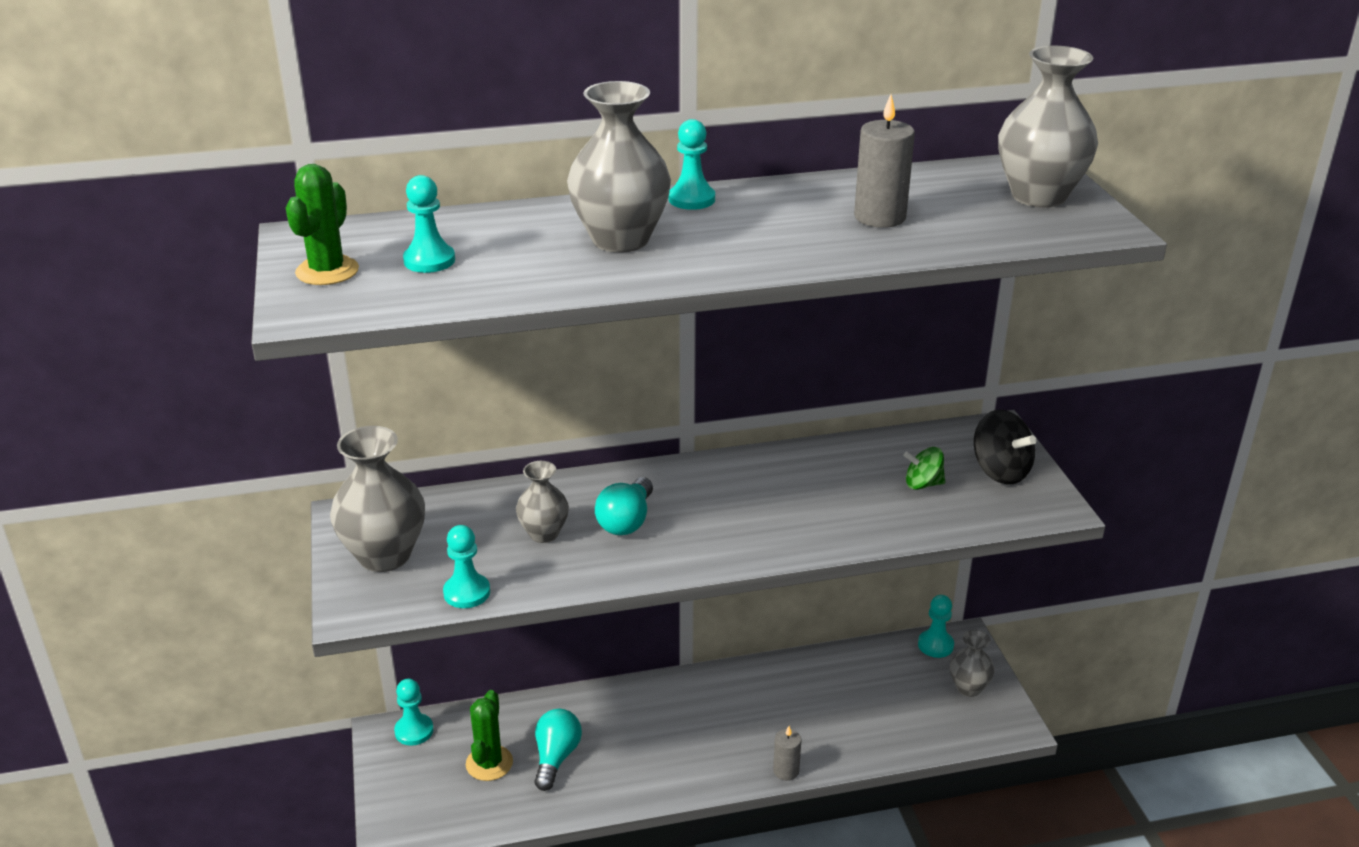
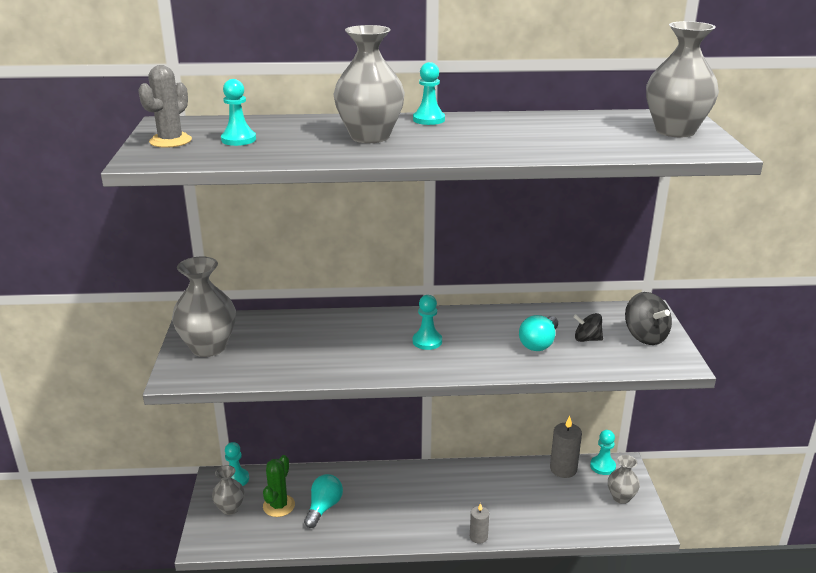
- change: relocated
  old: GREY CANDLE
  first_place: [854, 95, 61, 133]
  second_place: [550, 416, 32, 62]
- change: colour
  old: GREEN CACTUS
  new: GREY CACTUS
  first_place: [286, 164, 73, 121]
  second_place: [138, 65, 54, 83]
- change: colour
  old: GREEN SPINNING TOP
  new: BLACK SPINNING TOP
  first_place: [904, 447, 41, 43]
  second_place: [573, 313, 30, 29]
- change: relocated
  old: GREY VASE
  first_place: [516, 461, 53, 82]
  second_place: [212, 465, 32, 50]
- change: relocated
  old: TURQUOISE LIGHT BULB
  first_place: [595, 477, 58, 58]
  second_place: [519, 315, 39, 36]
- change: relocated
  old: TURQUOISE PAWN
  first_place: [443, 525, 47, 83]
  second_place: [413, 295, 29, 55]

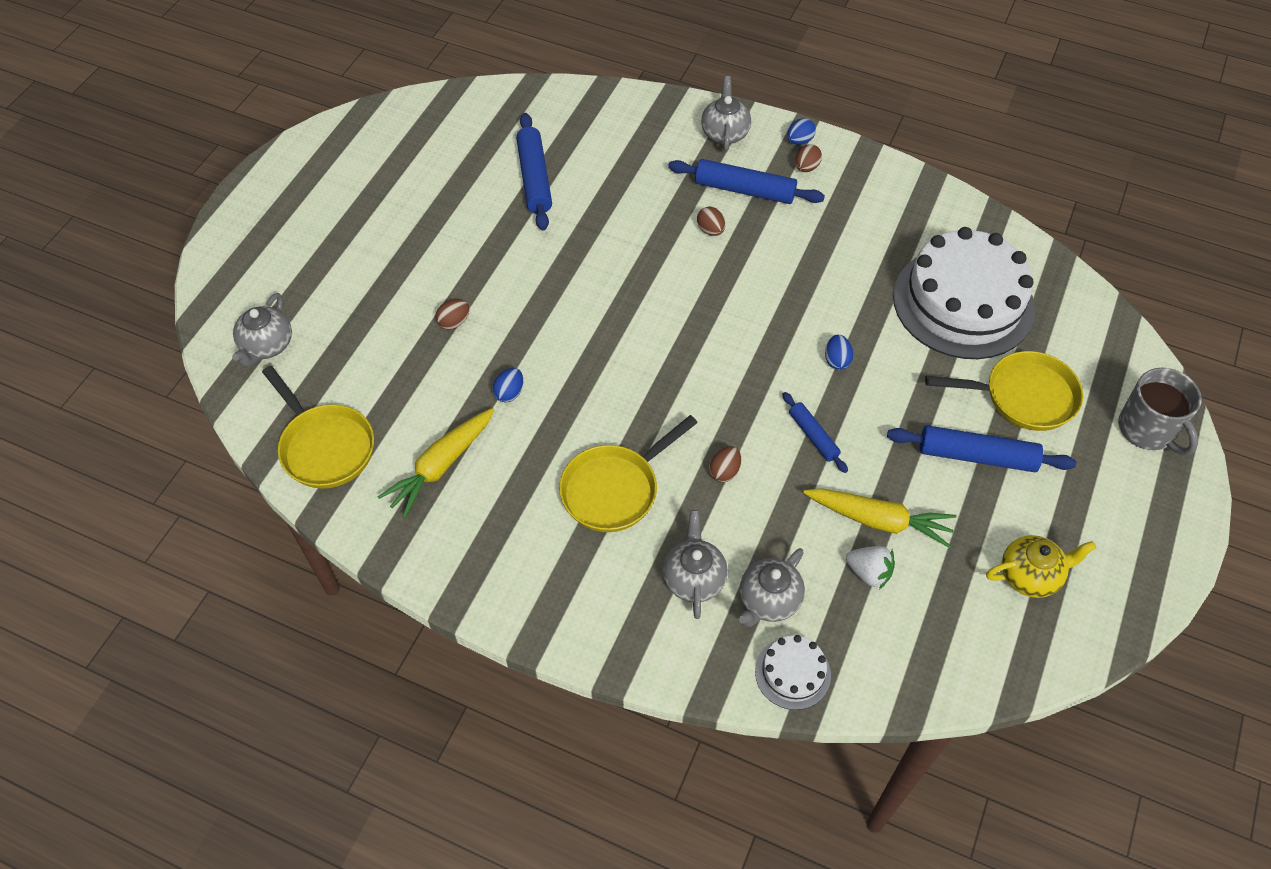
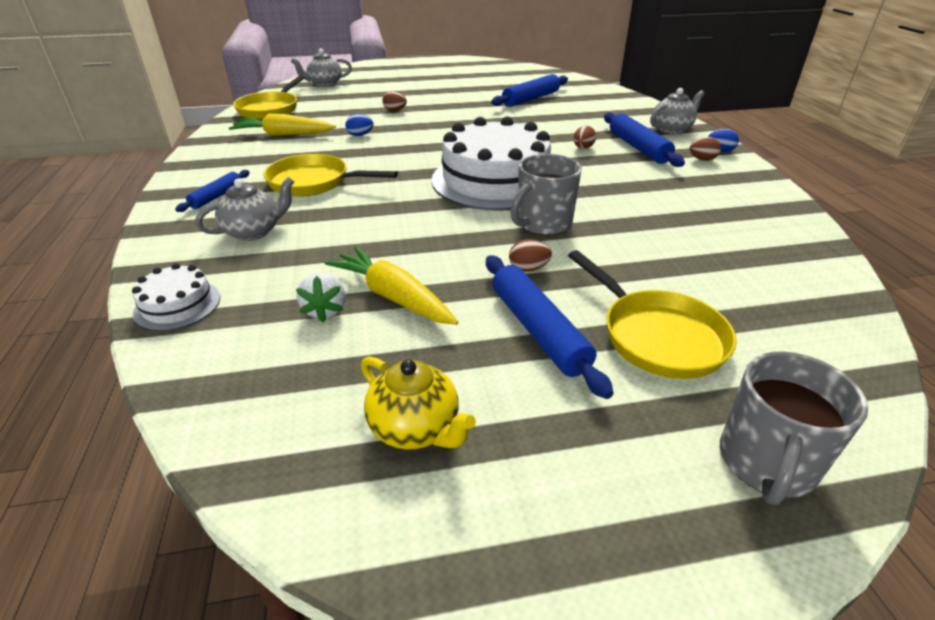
- change: relocated
  old: WHITE CAKE
  first_place: [893, 227, 142, 132]
  second_place: [432, 117, 119, 93]
- change: exchanged
  old: BLUE EGG
  new: GREY MUG
  first_place: [825, 335, 28, 35]
  second_place: [510, 154, 72, 82]
- change: relocated
  old: BLUE ROLLING PIN
  first_place: [782, 392, 66, 81]
  second_place: [175, 170, 75, 42]
- change: relocated
  old: BROWN EGG
  first_place: [709, 446, 32, 36]
  second_place: [509, 239, 43, 33]
- change: spun
  old: YELLOW CARROT
  first_place: [803, 488, 153, 60]
  second_place: [325, 247, 133, 78]
  degrees: 150
- change: missing
  old: GREY TEAPOT
  first_place: [738, 548, 67, 79]

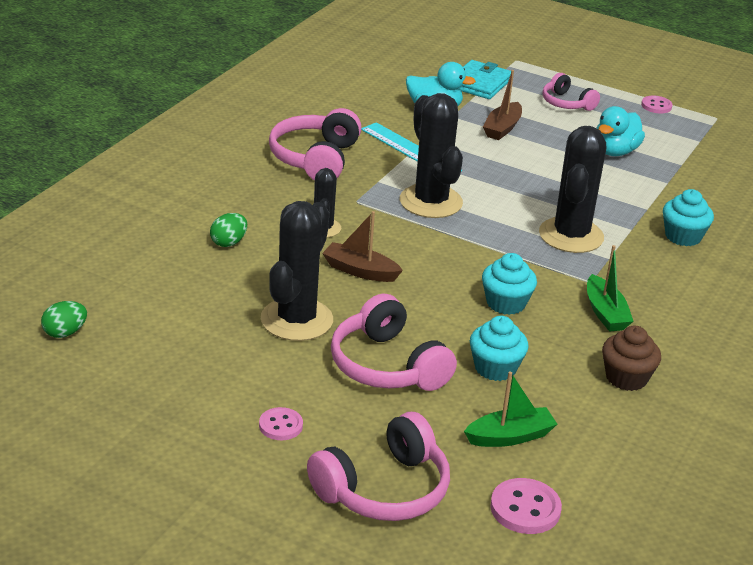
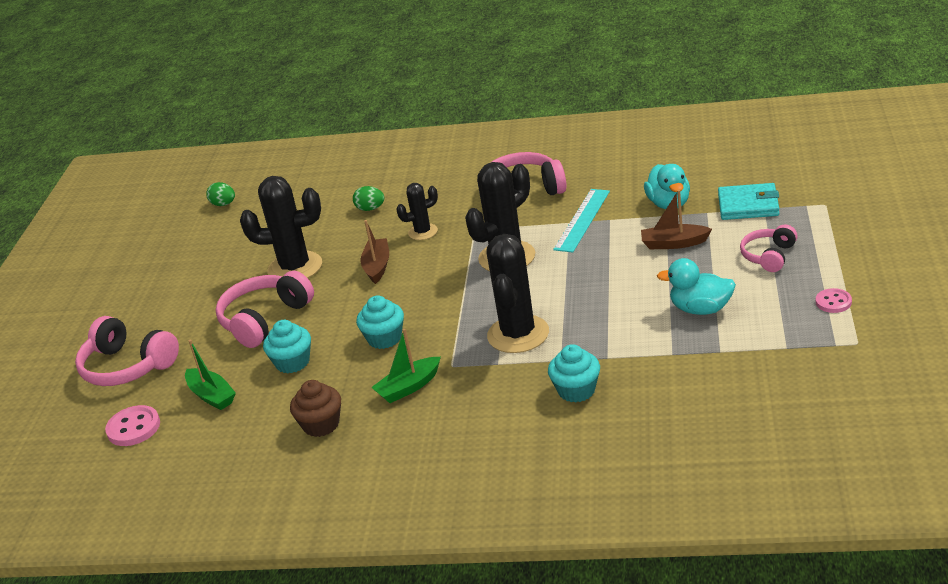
- change: spun
  old: BLACK CACTUS
  first_place: [539, 126, 67, 127]
  second_place: [486, 234, 63, 119]
  degrees: -75
- change: missing
  old: PINK BUTTON
  first_place: [259, 407, 44, 33]

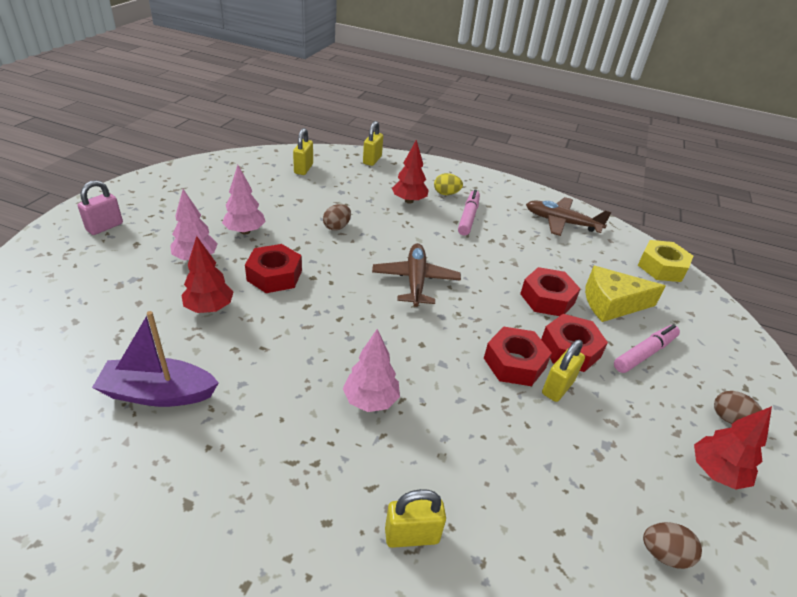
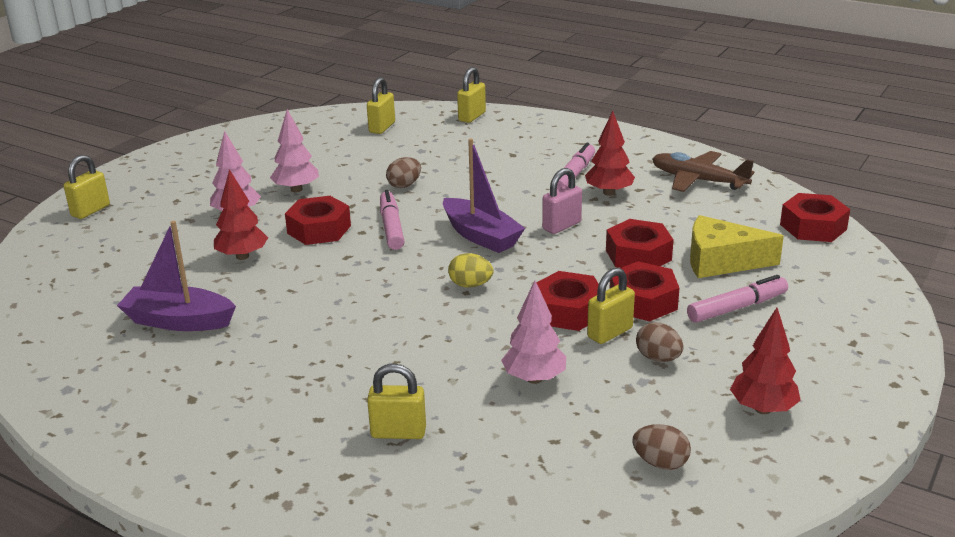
- change: relocated
  old: RED TREE
  first_place: [392, 140, 37, 64]
  second_place: [585, 111, 50, 85]
- change: relocated
  old: YELLOW EGG
  first_place: [434, 173, 29, 22]
  second_place: [448, 253, 45, 35]
- change: relocated
  old: PINK PADLOCK
  first_place: [78, 180, 45, 55]
  second_place: [542, 168, 40, 66]
- change: colour
  old: YELLOW NUT
  new: RED NUT
  first_place: [638, 240, 55, 42]
  second_place: [780, 193, 70, 49]
- change: exchanged
  old: BROWN PLANE
  new: PURPLE BOAT
  first_place: [372, 243, 89, 64]
  second_place: [443, 138, 82, 115]
- change: relocated
  old: PINK TREE
  first_place: [343, 329, 57, 83]
  second_place: [501, 280, 65, 104]
- change: relocated
  old: BROWN EGG
  first_place: [714, 391, 48, 33]
  second_place: [636, 322, 48, 40]
- change: appeared
  new: YELLOW PADLOCK
  second_place: [64, 155, 46, 64]
- change: appeared
  new: PINK MARKER
  second_place: [380, 190, 24, 60]

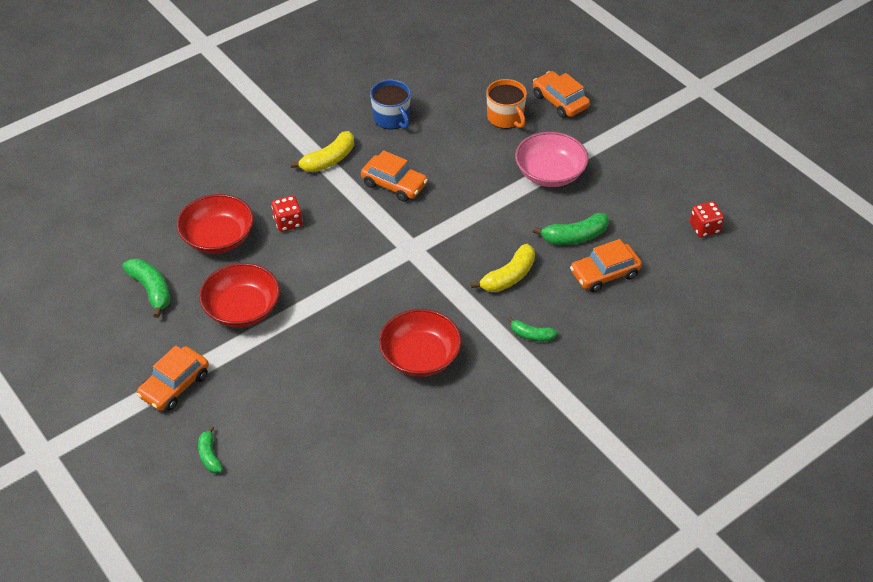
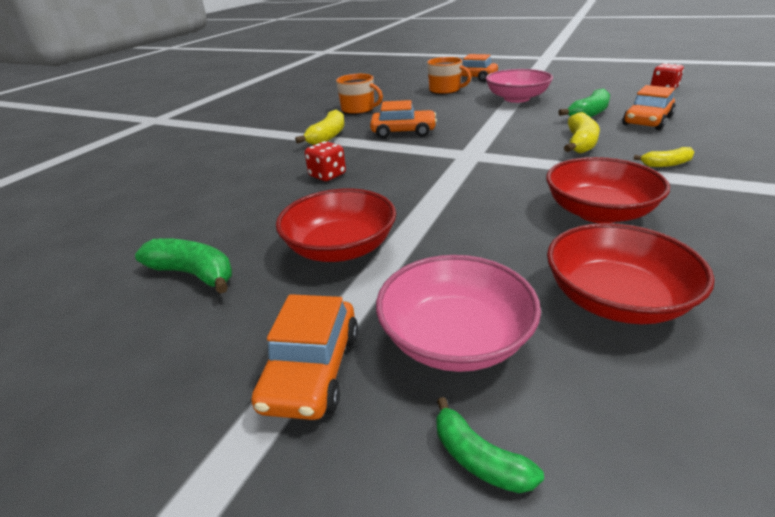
- change: colour
  old: BLUE MUG
  new: ORANGE MUG
  first_place: [370, 80, 41, 50]
  second_place: [336, 74, 47, 40]
- change: relocated
  old: RED BOWL
  first_place: [177, 194, 77, 60]
  second_place: [547, 223, 168, 101]
- change: colour
  old: GREEN BANANA
  new: YELLOW BANANA
  first_place: [508, 317, 50, 24]
  second_place: [633, 147, 61, 20]
- change: appeared
  new: PINK BOWL
  second_place: [376, 255, 165, 117]

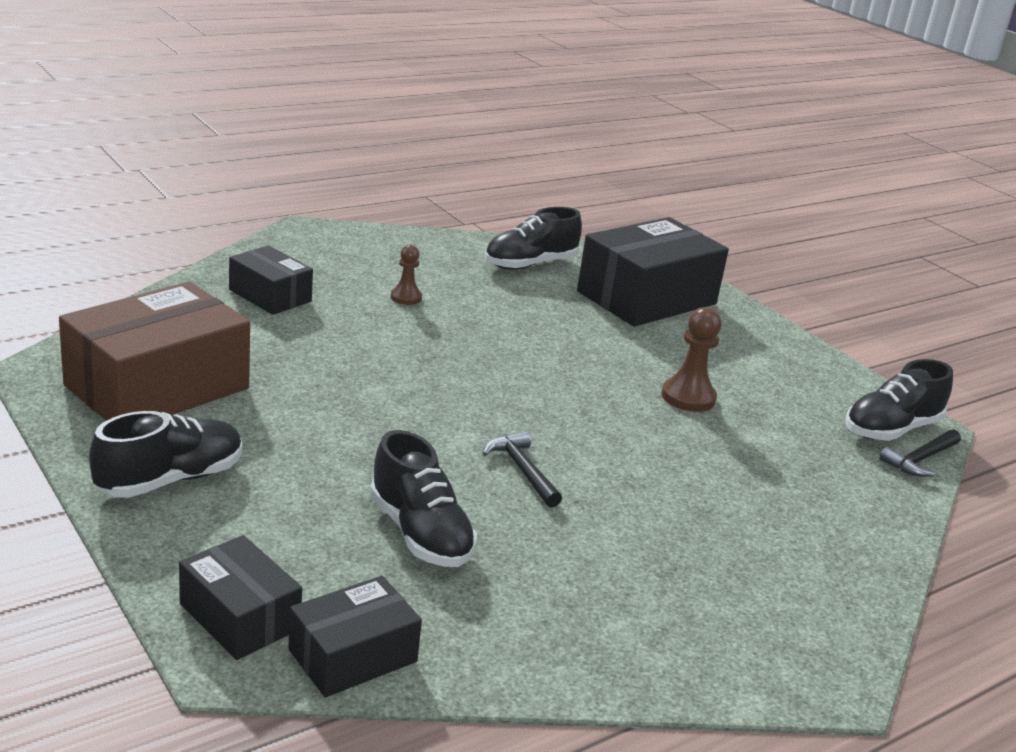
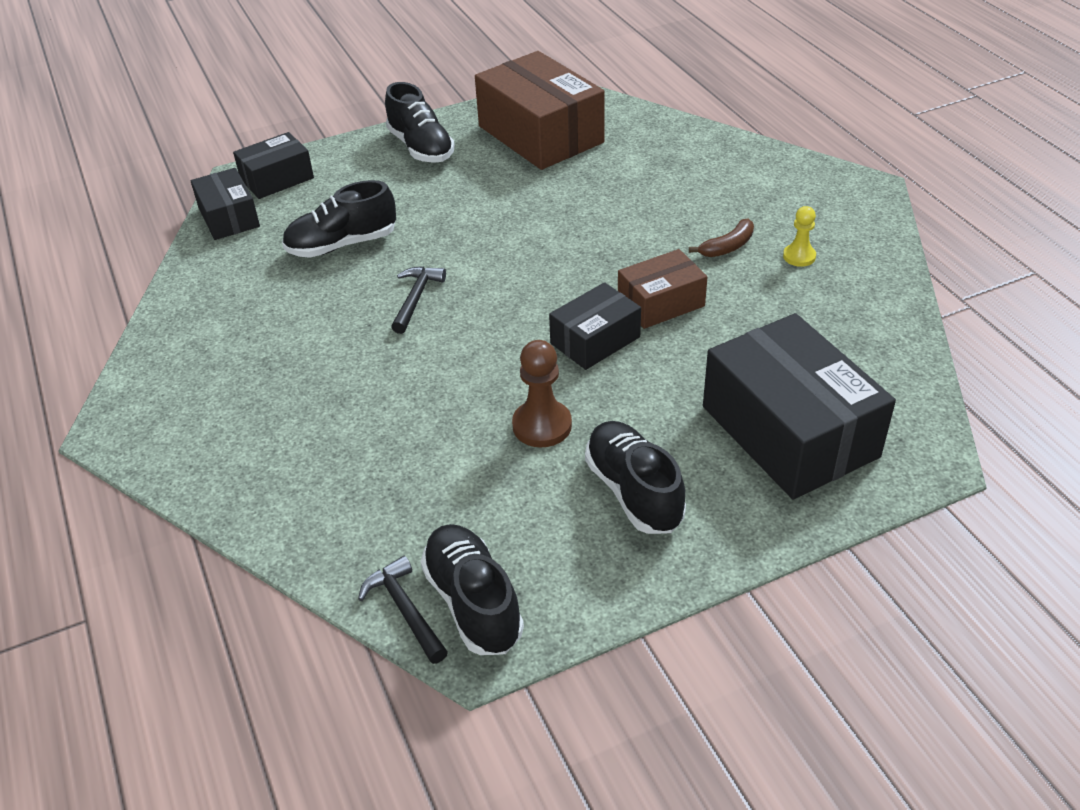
- change: relocated
  old: BLACK SHOE
  first_place: [485, 207, 97, 63]
  second_place: [585, 421, 101, 113]
- change: relocated
  old: BLACK BOX
  first_place: [229, 245, 84, 70]
  second_place: [549, 282, 92, 88]
- change: exchanged
  old: BROWN PAWN
  new: BROWN BANANA
  first_place: [391, 245, 31, 60]
  second_place: [689, 219, 65, 38]
- change: spun
  old: BLACK HAMMER
  first_place: [483, 431, 79, 76]
  second_place: [391, 266, 55, 68]
  degrees: -60
- change: appeared
  new: YELLOW PAWN
  second_place: [783, 206, 33, 61]
- change: appeared
  new: BROWN BOX
  second_place: [618, 249, 89, 80]

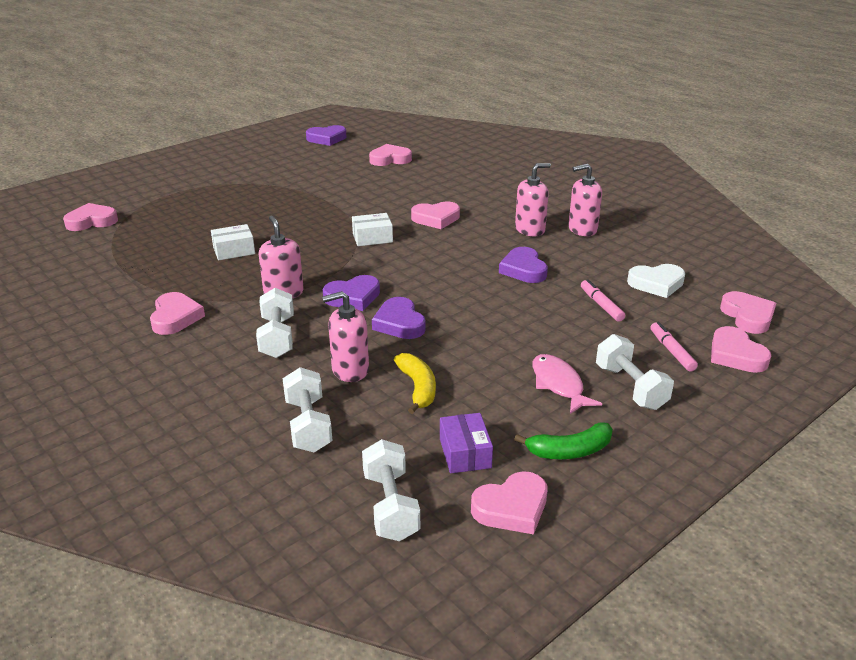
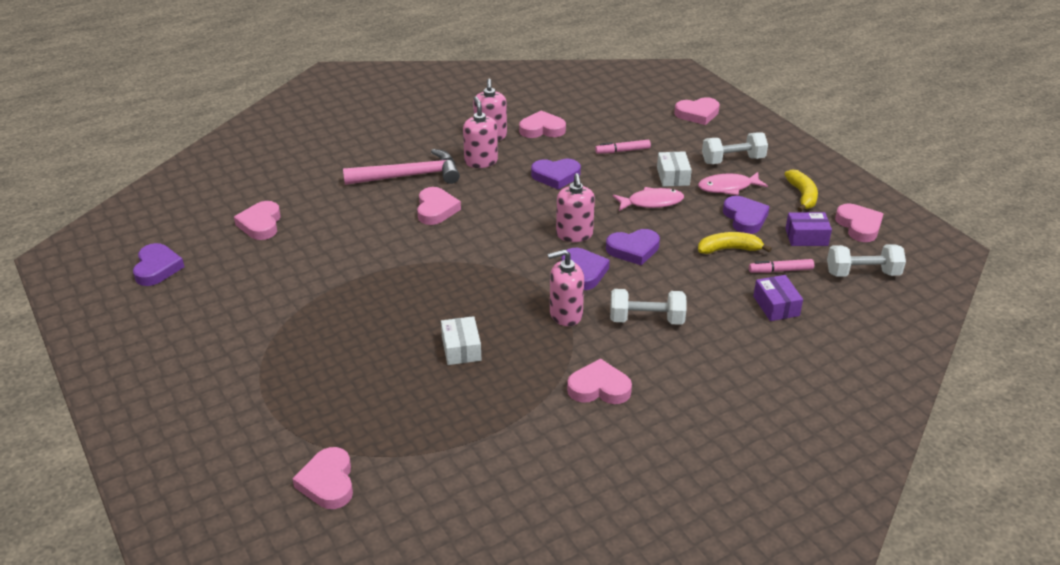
- change: relocated
  old: WHITE BOX
  first_place: [352, 213, 41, 33]
  second_place: [657, 151, 35, 36]
- change: missing
  old: WHITE HEART
  first_place: [627, 264, 58, 34]
- change: relocated
  old: PINK SOAP DISPENSER
  first_place: [322, 291, 47, 91]
  second_place: [556, 173, 39, 69]
- change: relocated
  old: PINK HEART
  first_place: [720, 291, 56, 43]
  second_place: [519, 111, 47, 27]
- change: relocated
  old: PINK MARKER
  first_place: [650, 322, 48, 50]
  second_place: [749, 259, 65, 14]
- change: exchanged
  old: WHITE DUMBBELL
  new: PURPLE BOX
  first_place: [283, 367, 50, 85]
  second_place: [753, 275, 50, 46]
- change: colour
  old: GREEN BANANA
  new: YELLOW BANANA
  first_place: [514, 422, 99, 37]
  second_place: [784, 169, 34, 43]
- change: appeared
  new: PINK HAMMER
  second_place: [343, 149, 117, 36]
- change: appeared
  new: PINK FISH
  second_place: [613, 187, 71, 24]
- change: appeared
  new: PURPLE HEART
  second_place: [723, 196, 47, 38]

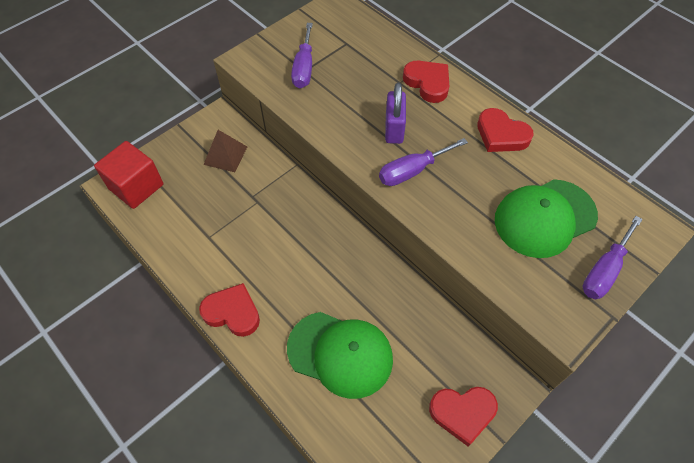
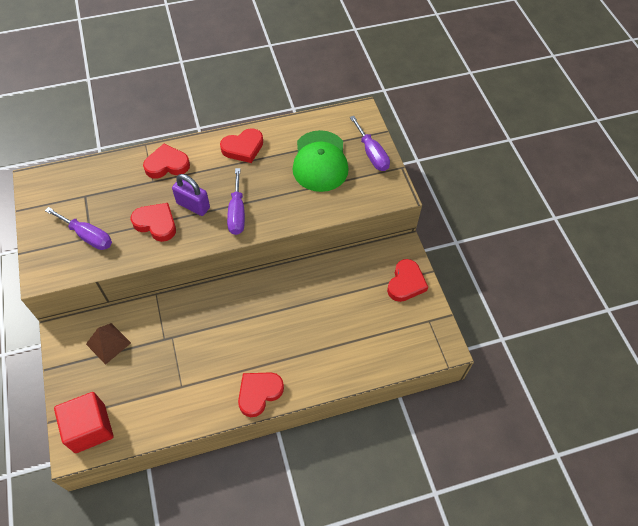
- change: missing
  old: GREEN CAP
  first_place: [287, 312, 106, 87]
- change: appeared
  new: RED HEART
  second_place: [130, 203, 46, 39]

